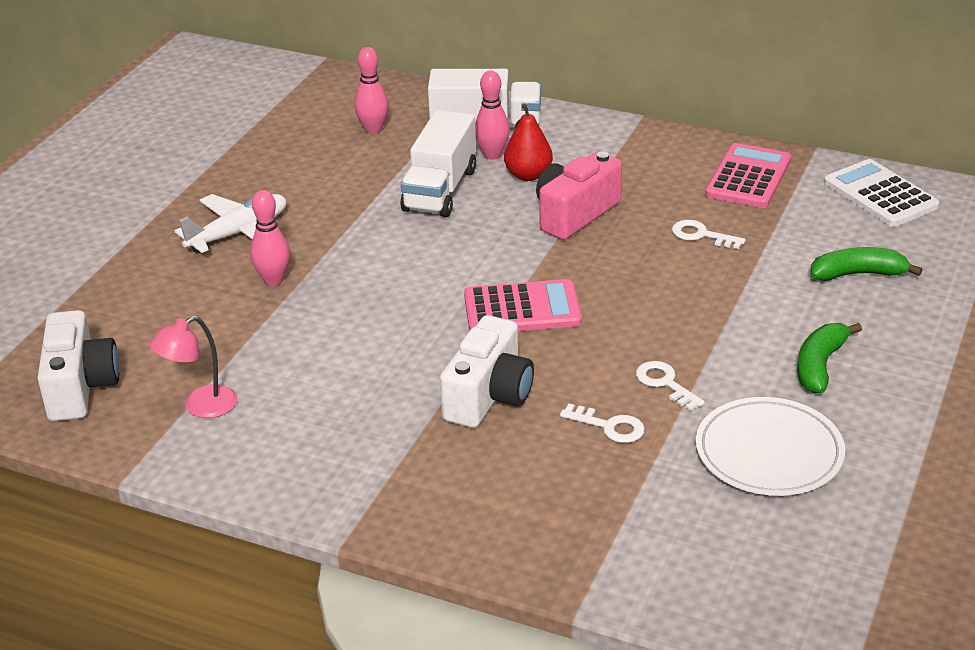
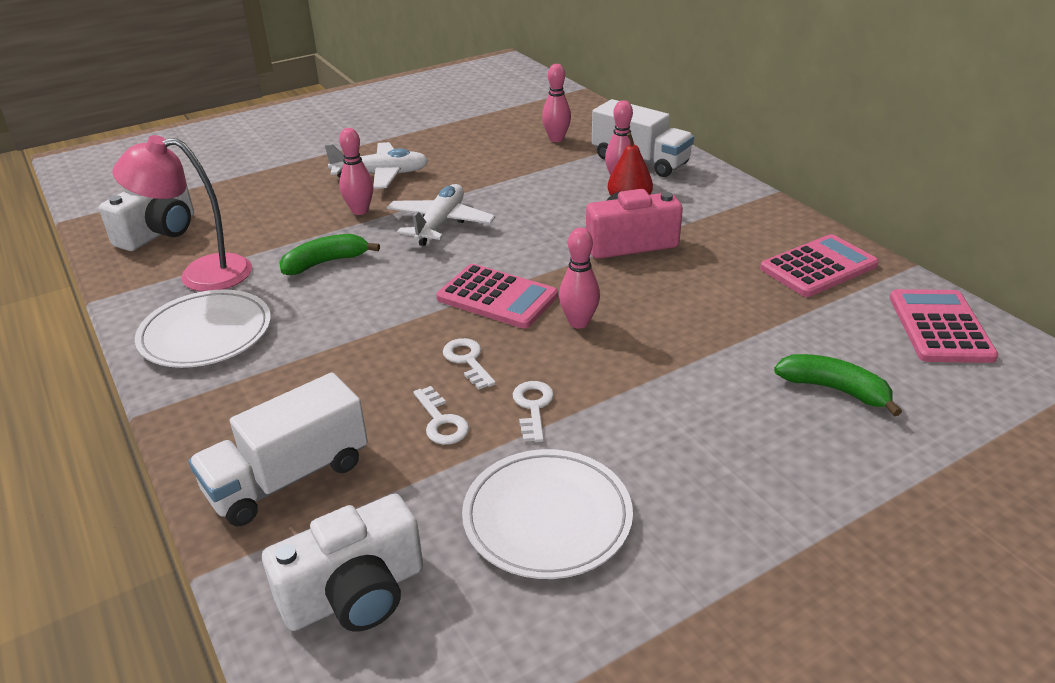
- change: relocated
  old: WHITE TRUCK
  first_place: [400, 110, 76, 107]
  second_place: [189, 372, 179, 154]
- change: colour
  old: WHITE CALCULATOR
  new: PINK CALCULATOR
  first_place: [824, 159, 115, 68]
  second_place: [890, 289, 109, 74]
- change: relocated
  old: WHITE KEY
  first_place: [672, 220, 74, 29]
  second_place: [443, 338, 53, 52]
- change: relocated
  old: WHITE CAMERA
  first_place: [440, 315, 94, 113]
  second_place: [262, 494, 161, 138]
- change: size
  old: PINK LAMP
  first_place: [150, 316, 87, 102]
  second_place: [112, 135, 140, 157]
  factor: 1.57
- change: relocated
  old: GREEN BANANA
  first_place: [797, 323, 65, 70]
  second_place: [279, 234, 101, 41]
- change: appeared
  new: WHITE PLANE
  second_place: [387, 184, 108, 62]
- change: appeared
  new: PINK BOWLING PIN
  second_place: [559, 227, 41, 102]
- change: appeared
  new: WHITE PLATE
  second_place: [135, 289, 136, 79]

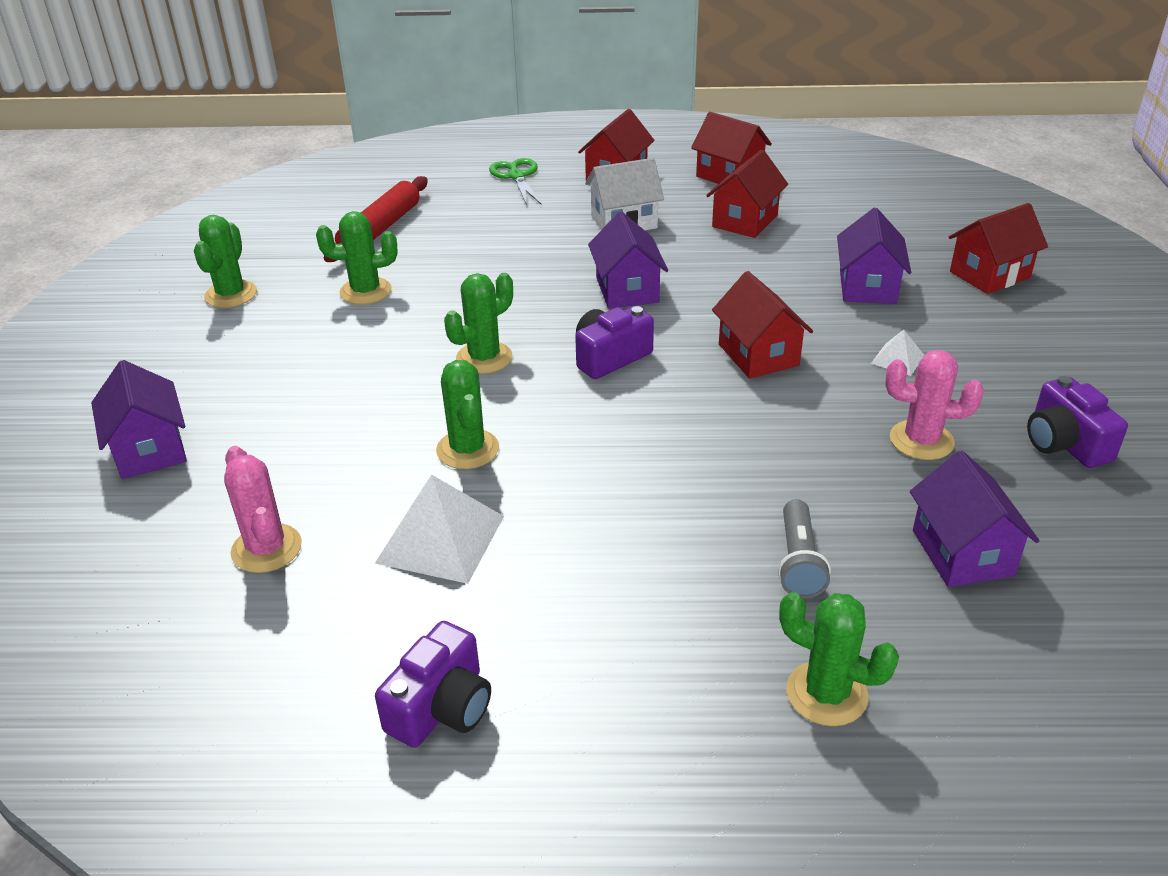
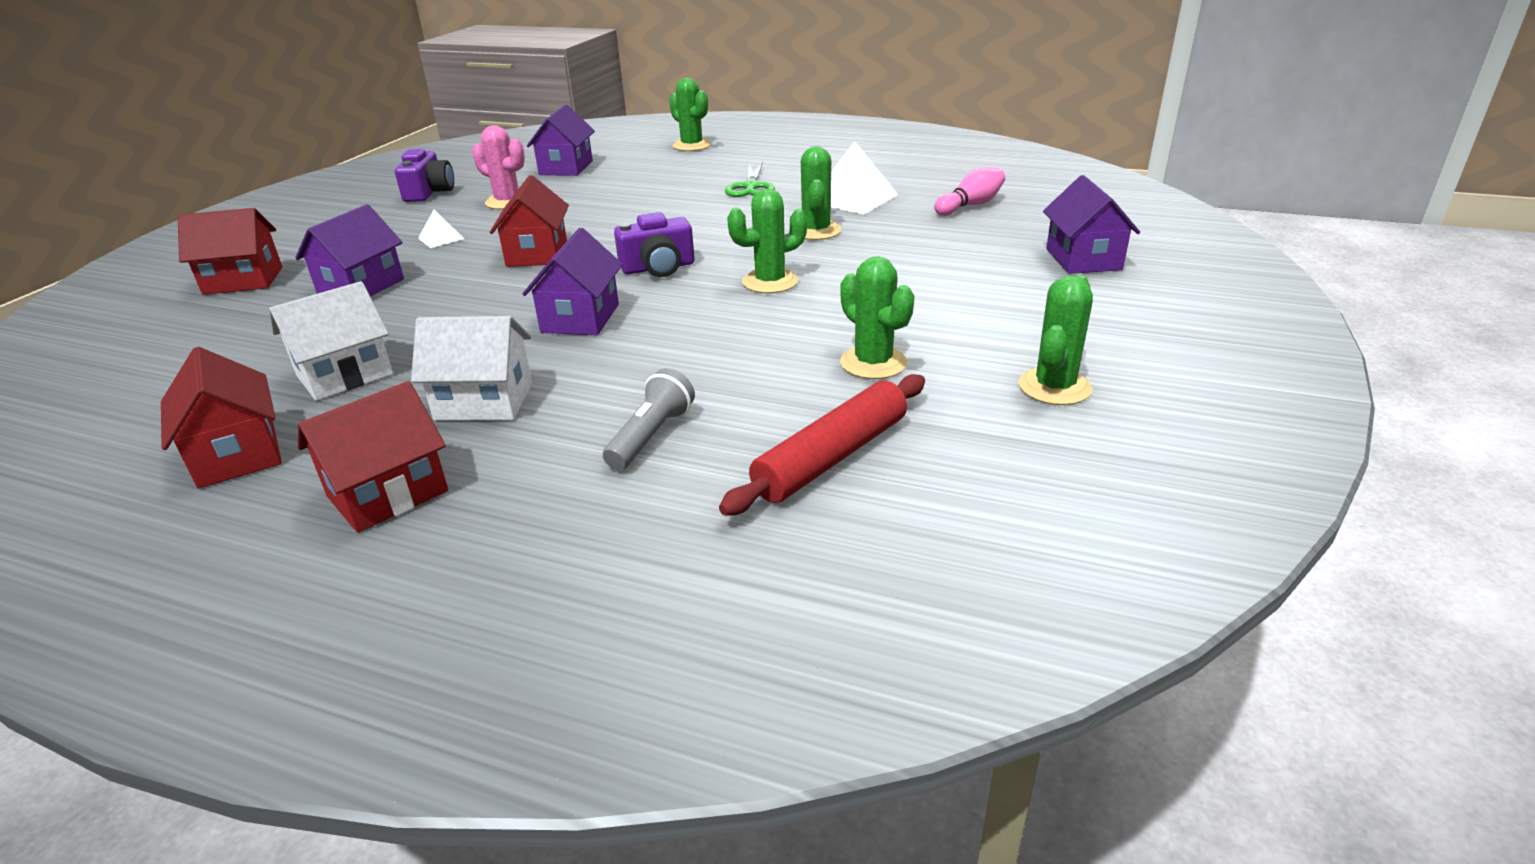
- change: colour
  old: RED HOUSE
  new: WHITE HOUSE
  first_place: [706, 150, 82, 88]
  second_place: [269, 281, 124, 120]
- change: relocated
  old: GREEN SCISSORS
  first_place: [489, 158, 52, 47]
  second_place: [725, 162, 50, 35]
- change: spun
  old: GREEN CACTUS
  first_place: [316, 211, 81, 94]
  second_place: [840, 256, 74, 123]
  degrees: 45
- change: exchanged
  old: PINK CACTUS
  new: PINK BOWLING PIN
  first_place: [224, 446, 78, 127]
  second_place: [934, 168, 71, 48]
- change: relocated
  old: GREY FLASHLIGHT
  first_place: [778, 499, 53, 99]
  second_place: [603, 368, 92, 102]
- change: missing
  old: PURPLE CAMERA
  first_place: [375, 621, 116, 127]

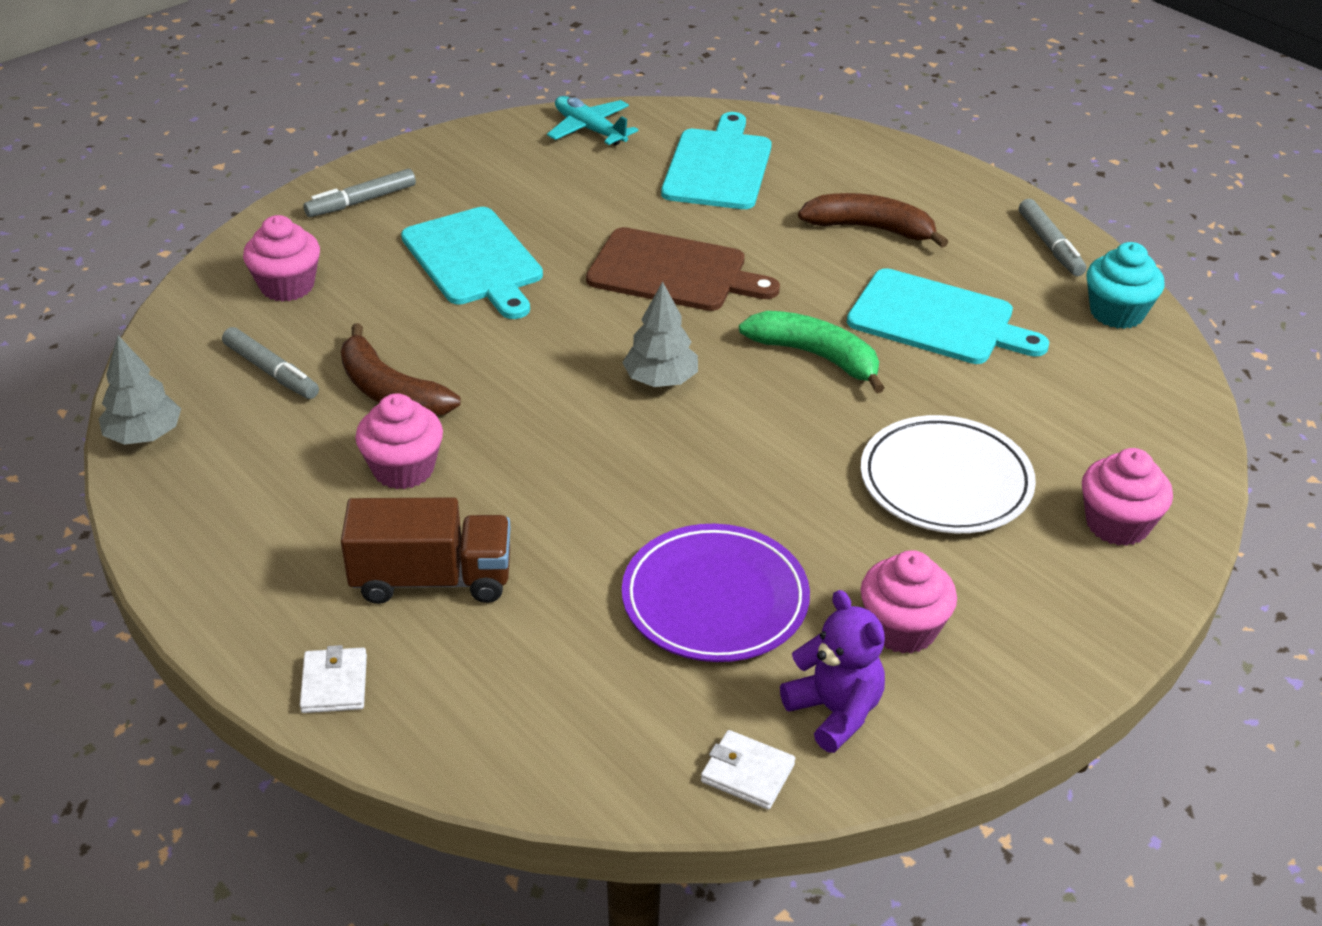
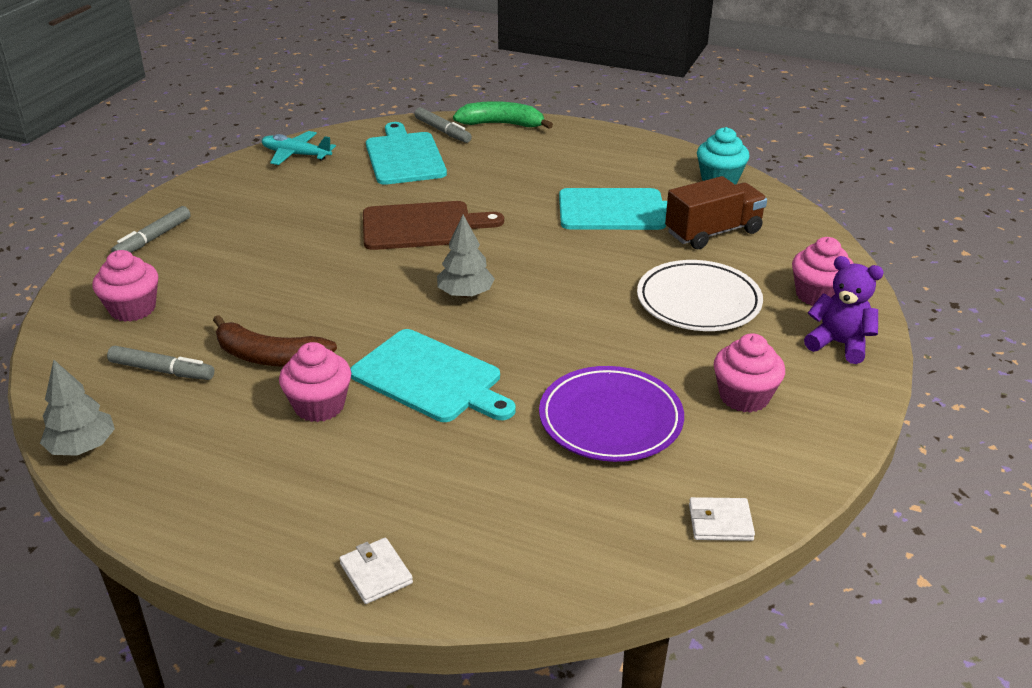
- change: missing
  old: BROWN BANANA
  first_place: [798, 193, 151, 55]
- change: relocated
  old: GREY MARKER
  first_place: [1019, 199, 68, 77]
  second_place: [414, 107, 58, 36]
- change: relocated
  old: TURQUOISE CUTTING BOARD
  first_place: [401, 207, 142, 112]
  second_place: [350, 329, 166, 93]
- change: relocated
  old: GREEN BANANA
  first_place: [739, 311, 146, 82]
  second_place: [453, 101, 100, 28]
- change: relocated
  old: BROWN TRUCK
  first_place: [341, 497, 170, 107]
  second_place: [665, 176, 102, 73]
- change: relocated
  old: PURPLE TEDDY BEAR
  first_place: [780, 590, 105, 163]
  second_place: [804, 256, 80, 108]

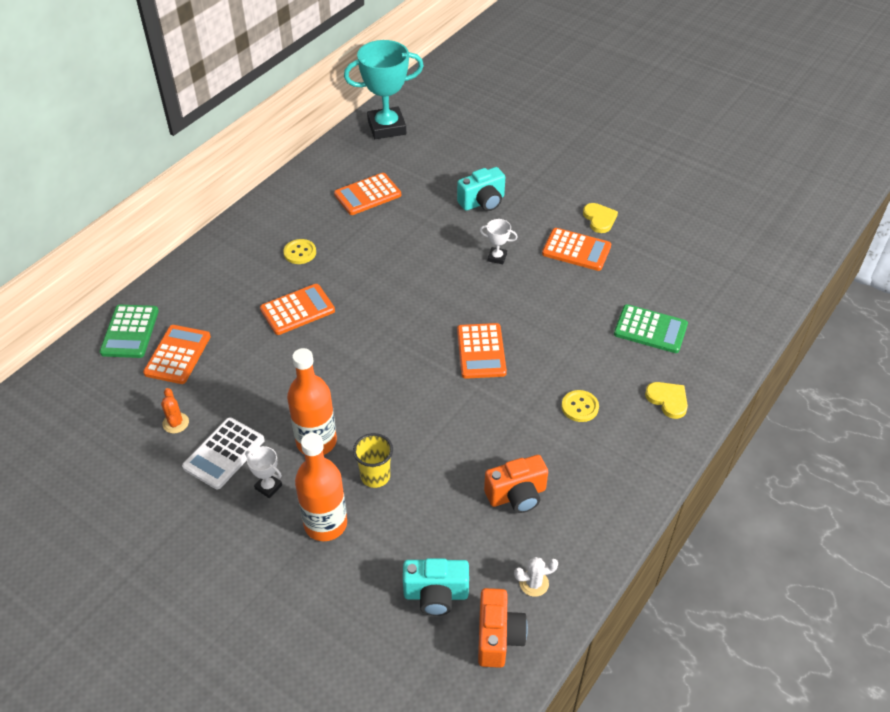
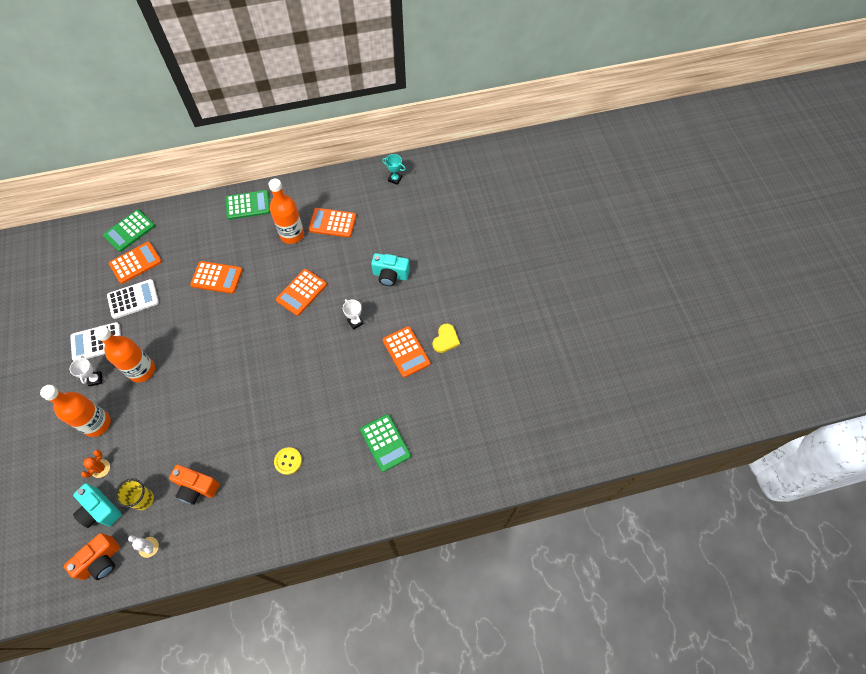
- change: size
  old: TURQUOISE TROPHY
  first_place: [344, 40, 80, 99]
  second_place: [382, 154, 24, 31]
  factor: 0.43
- change: missing
  old: YELLOW BUTTON
  first_place: [283, 239, 33, 25]
- change: relocated
  old: ORANGE CALCULATOR
  first_place: [457, 323, 50, 56]
  second_place: [276, 269, 51, 47]
- change: missing
  old: YELLOW HEART
  first_place: [645, 382, 43, 37]
- change: relocated
  old: ORANGE CACTUS
  first_place: [161, 388, 28, 46]
  second_place: [81, 450, 29, 28]
- change: relocated
  old: YELLOW CUP
  first_place: [353, 433, 40, 55]
  second_place: [115, 479, 39, 31]
- change: appeared
  new: ORANGE BOTTLE
  second_place: [268, 179, 36, 65]
- change: appeared
  new: GREEN CALCULATOR
  second_place: [226, 190, 44, 30]
- change: appeared
  new: WHITE CALCULATOR
  second_place: [107, 279, 52, 40]

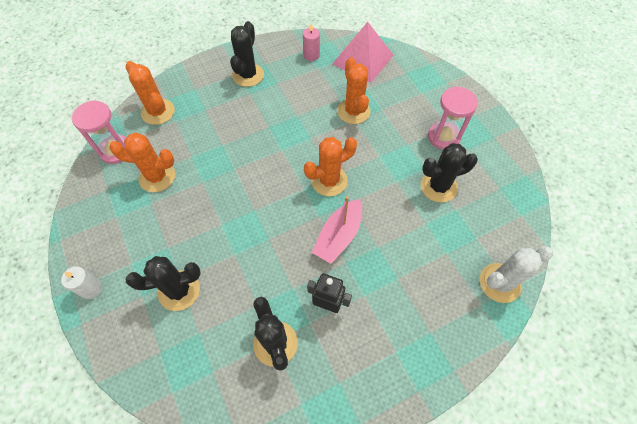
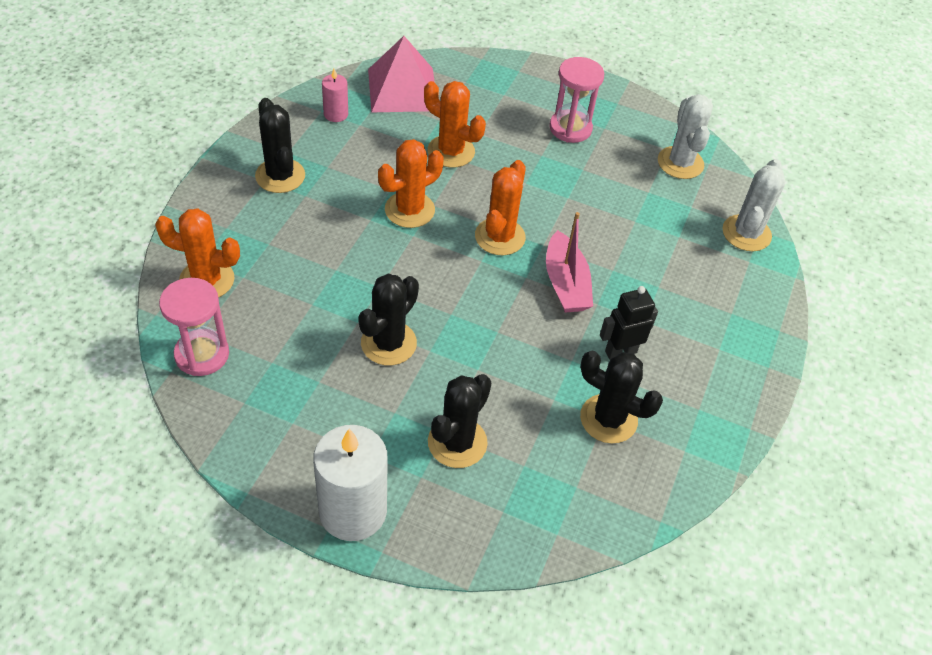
- change: relocated
  old: ORANGE CACTUS
  first_place: [109, 133, 66, 59]
  second_place: [378, 139, 65, 89]
- change: relocated
  old: BLACK CACTUS
  first_place: [421, 143, 57, 60]
  second_place: [358, 274, 61, 91]
- change: size
  old: WHITE CANDLE
  first_place: [61, 266, 41, 33]
  second_place: [313, 425, 75, 116]
  factor: 2.03
- change: appeared
  new: WHITE CACTUS
  second_place: [658, 94, 55, 85]

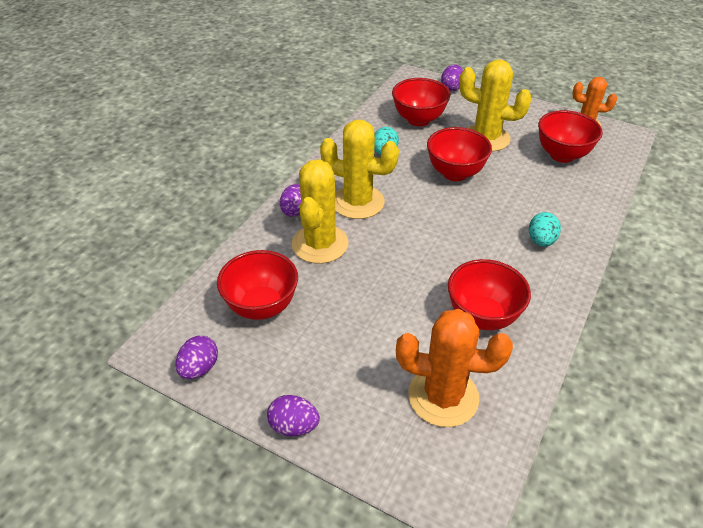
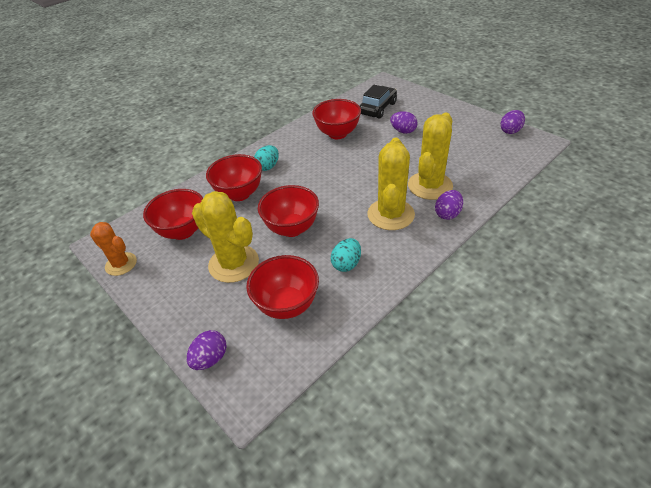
- change: spun
  old: YELLOW CACTUS
  first_place: [320, 120, 79, 99]
  second_place: [367, 138, 48, 92]
  degrees: 60
- change: relocated
  old: RED BOWL
  first_place: [217, 250, 81, 70]
  second_place: [206, 154, 56, 47]
- change: exchanged
  old: ORANGE CACTUS
  new: BLACK CAR
  first_place: [396, 309, 117, 118]
  second_place: [360, 85, 37, 34]
- change: relocated
  old: PURPLE EGG
  first_place: [267, 395, 53, 41]
  second_place: [390, 111, 27, 23]

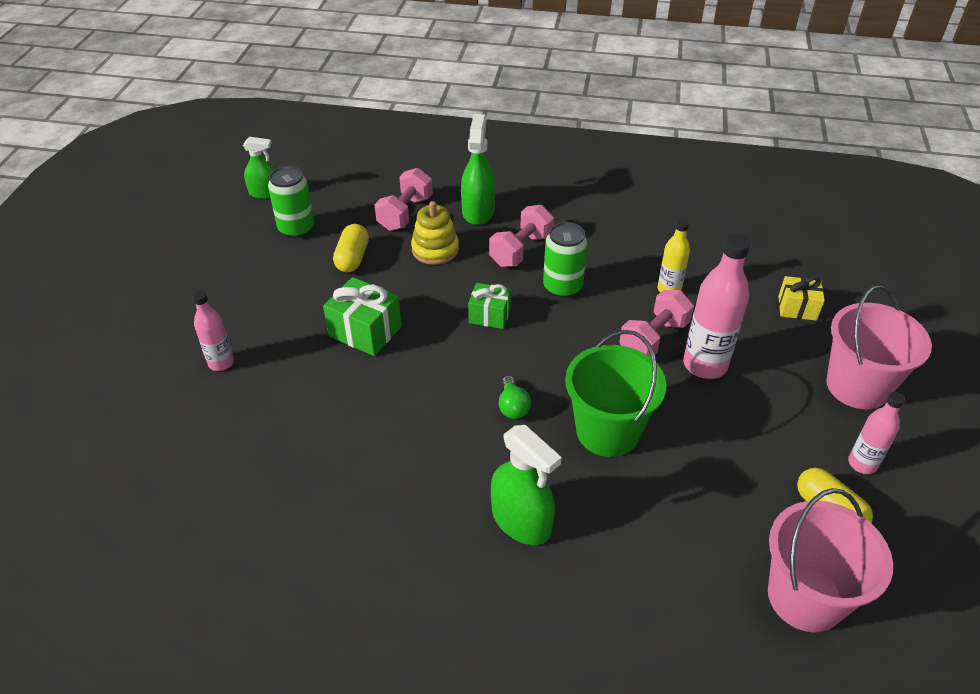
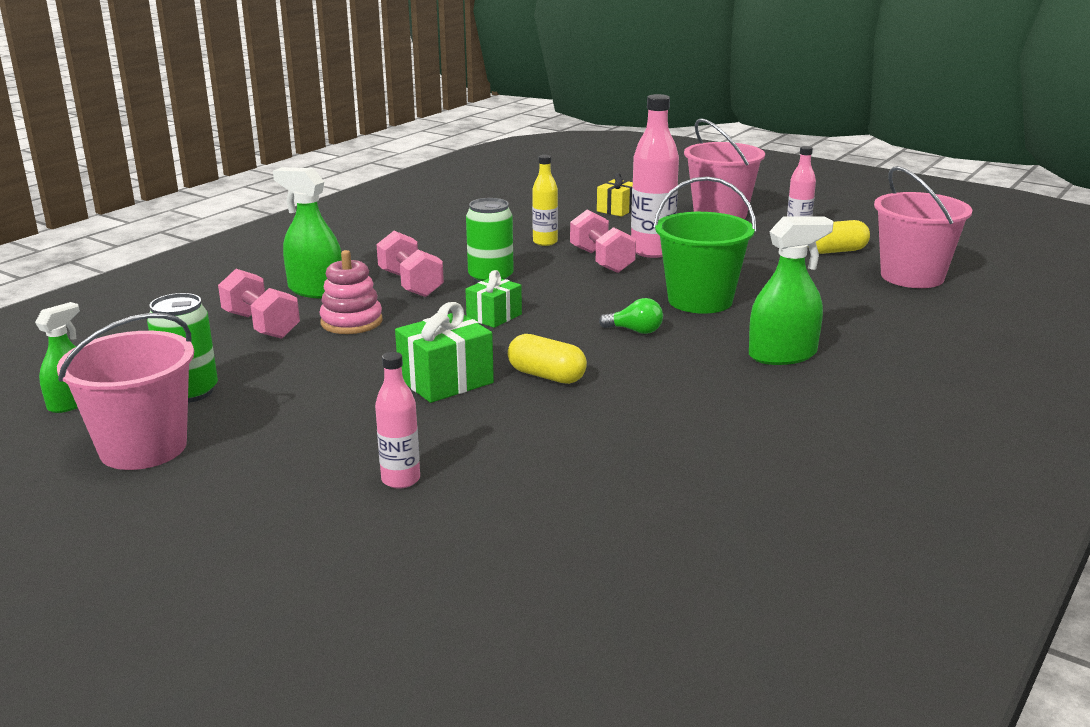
- change: colour
  old: YELLOW STACKING TOY
  new: PINK STACKING TOY
  first_place: [411, 201, 48, 64]
  second_place: [320, 250, 63, 84]
- change: relocated
  old: YELLOW CAPSULE
  first_place: [333, 224, 36, 48]
  second_place: [508, 334, 79, 50]
- change: appeared
  new: PINK BUCKET
  second_place: [57, 313, 137, 157]

